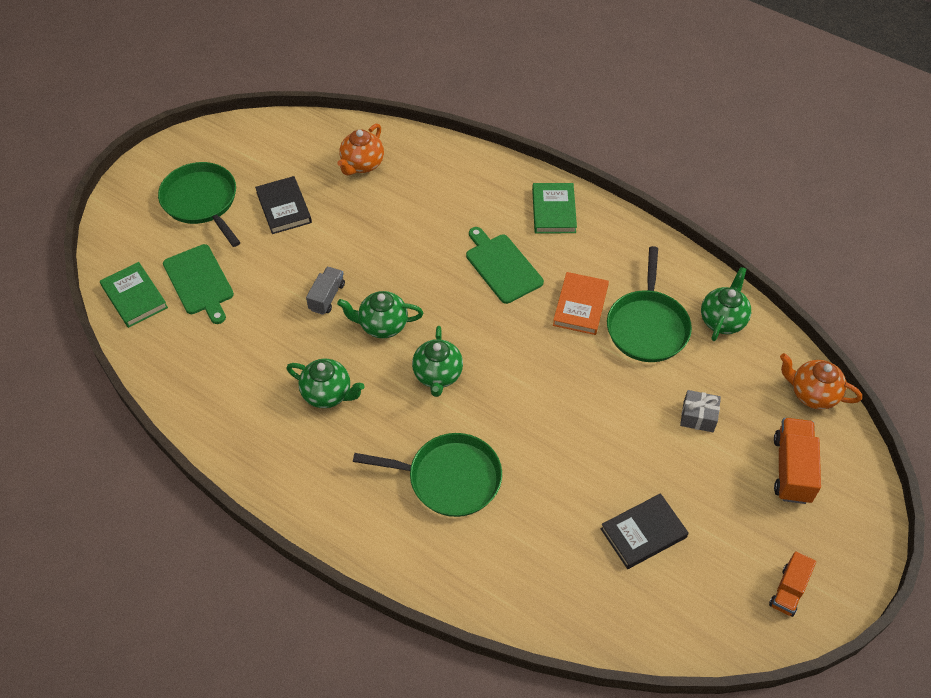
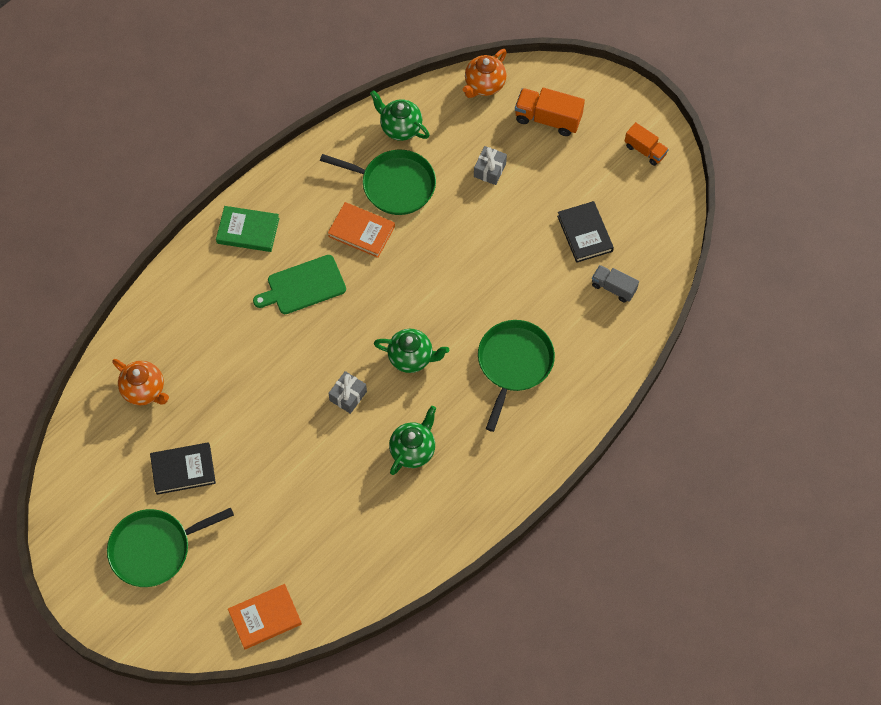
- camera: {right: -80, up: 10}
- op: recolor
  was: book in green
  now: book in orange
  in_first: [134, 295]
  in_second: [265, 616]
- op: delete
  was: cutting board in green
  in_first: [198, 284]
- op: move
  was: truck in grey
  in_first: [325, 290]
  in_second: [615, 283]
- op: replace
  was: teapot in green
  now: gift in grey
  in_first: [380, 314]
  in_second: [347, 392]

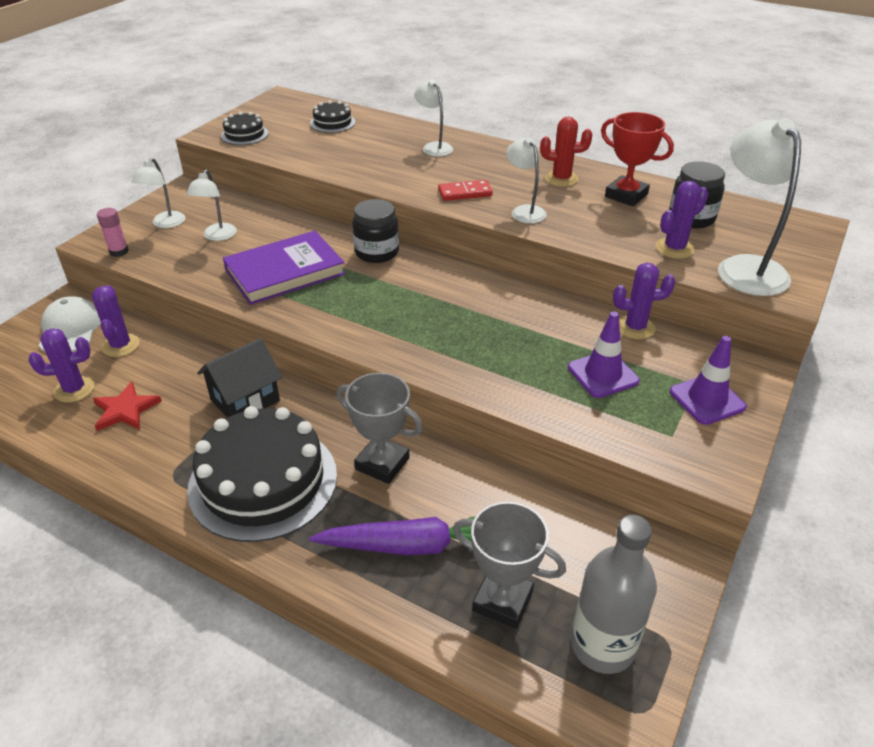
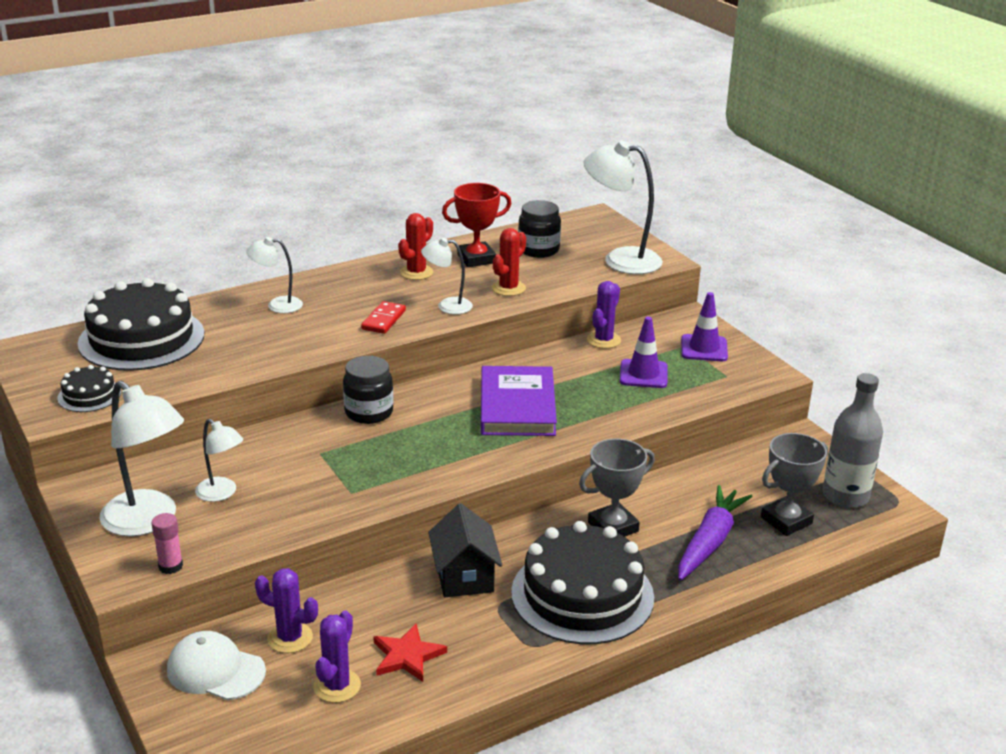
- camera: {right: -60, up: -10}
- op: resize
  was: lamp in white
  in_first: [158, 193]
  in_second: [141, 458]
  ratio: 1.79
- op: move
  was: book in purple
  in_first: [284, 268]
  in_second: [519, 401]
- op: resize
  was: cake in black
  in_first: [333, 116]
  in_second: [141, 324]
  ratio: 2.15
- op: delete
  was: cactus in purple
  in_first: [682, 220]
- op: insert
  now: cactus in red
  in_second: [509, 262]

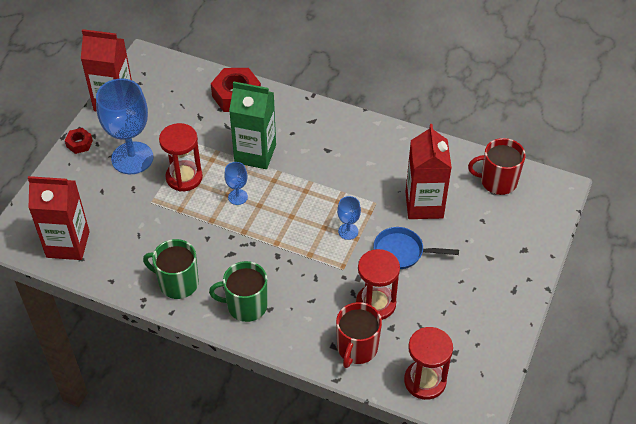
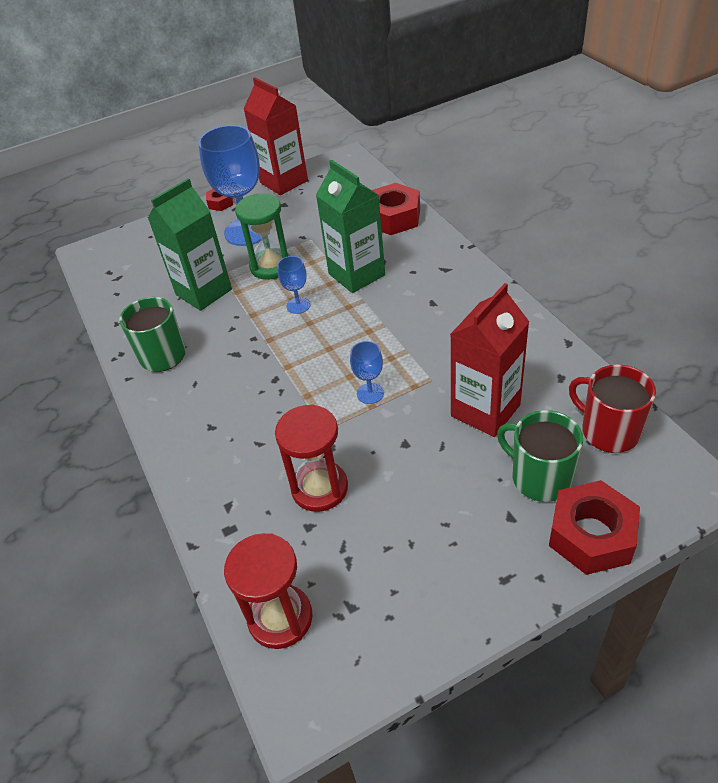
- camera: {right: 45, up: -5}
- op: delete
  was: carton in red
  in_first: [59, 218]
- op: recolor
  was: hourglass in red
  now: hourglass in green
  in_first: [181, 157]
  in_second: [262, 236]
- op: move
  was: mug in green
  in_first: [238, 291]
  in_second: [540, 456]
- op: delete
  was: mug in red
  in_first: [359, 335]
- op: delete
  was: pan in blue
  in_first: [416, 248]
- op: insert
  now: carton in green
  in_second: [190, 244]
- op: insert
  now: nut in red
  in_second: [594, 527]

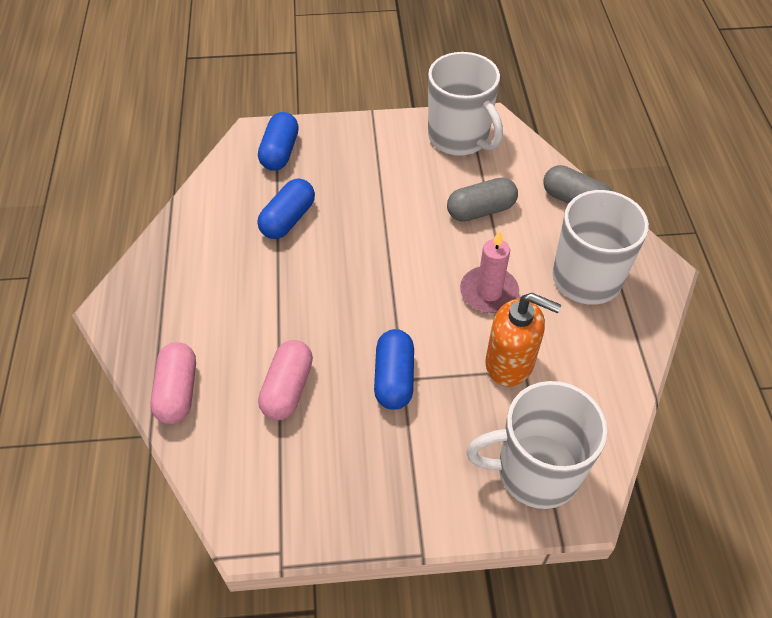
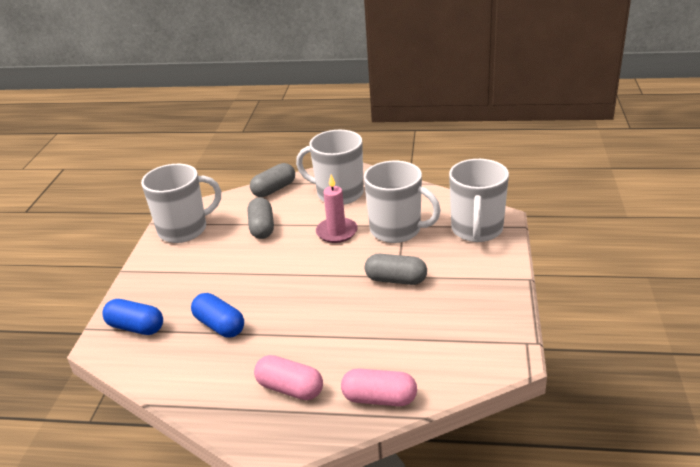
- camera: {right: -75, up: -20}
- op: move
  was: capsule in pink
  in_first: [285, 380]
  in_second: [288, 377]
- op: recolor
  was: capsule in blue
  now: capsule in grey
  in_first: [394, 369]
  in_second: [396, 269]
- op: replace
  was: soap dispenser in orange
  now: mug in white
  in_first: [523, 339]
  in_second: [402, 202]

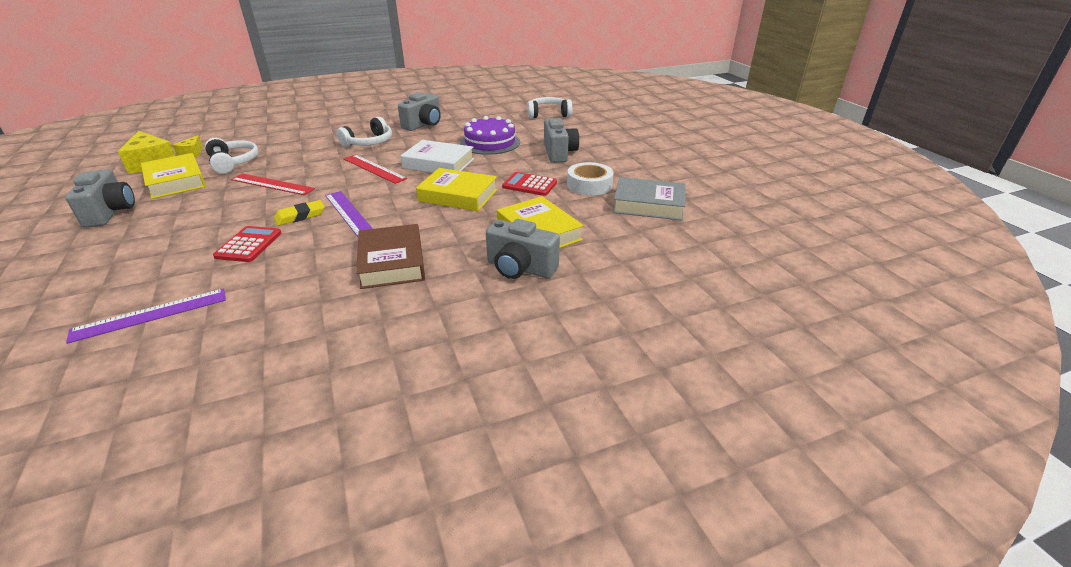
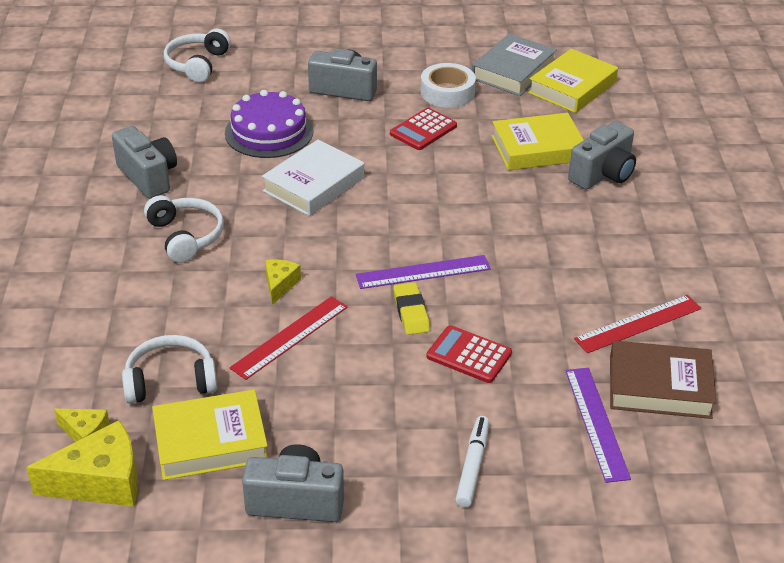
- camera: {right: -70, up: 5}
- op: move
  was: ruler in red
  in_first: [375, 169]
  in_second: [638, 324]
- op: move
  was: book in brown
  in_first: [390, 256]
  in_second: [663, 380]
- op: move
  was: book in yellow
  in_first: [456, 189]
  in_second: [573, 81]
- op: insert
  now: cheese in yellow
  in_second: [283, 282]
- op: insert
  now: marker in white
  in_second: [472, 461]

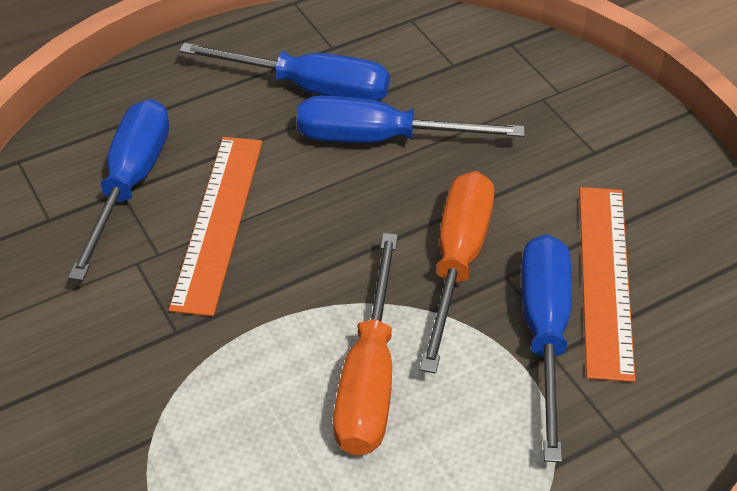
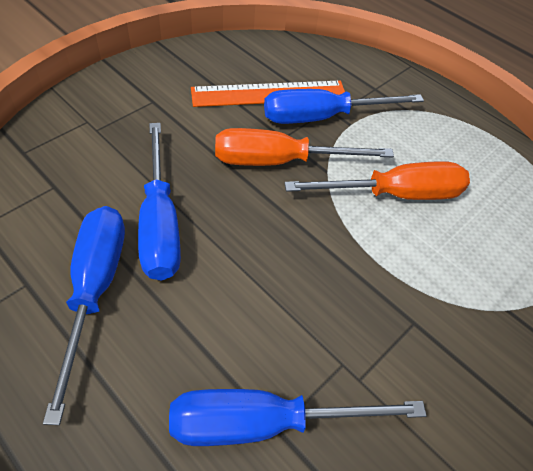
- camera: {right: -110, up: 5}
- op: delete
  was: ruler in orange
  in_first: [216, 226]

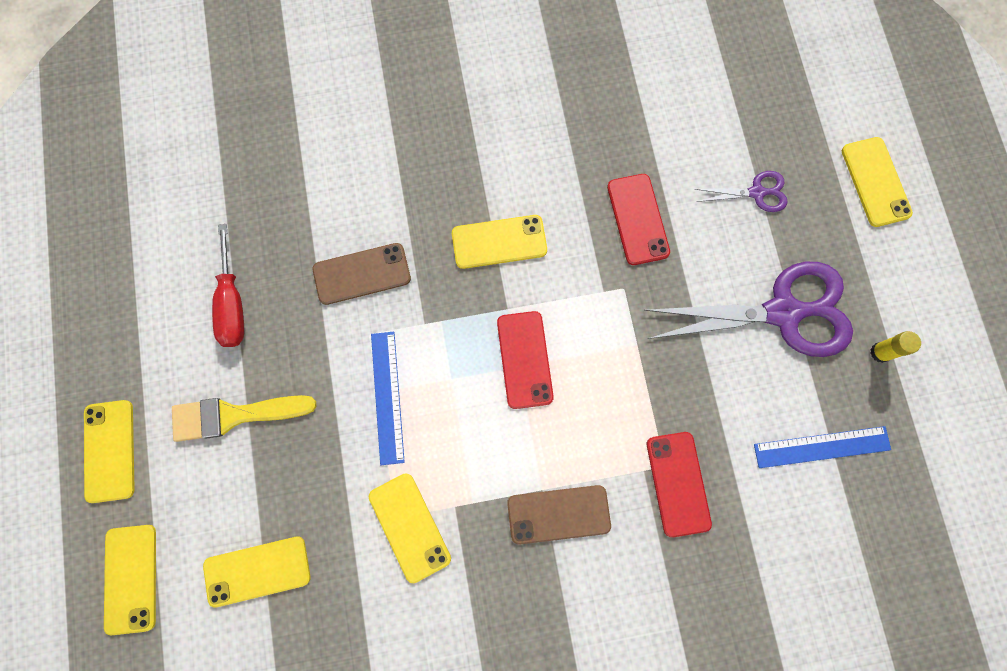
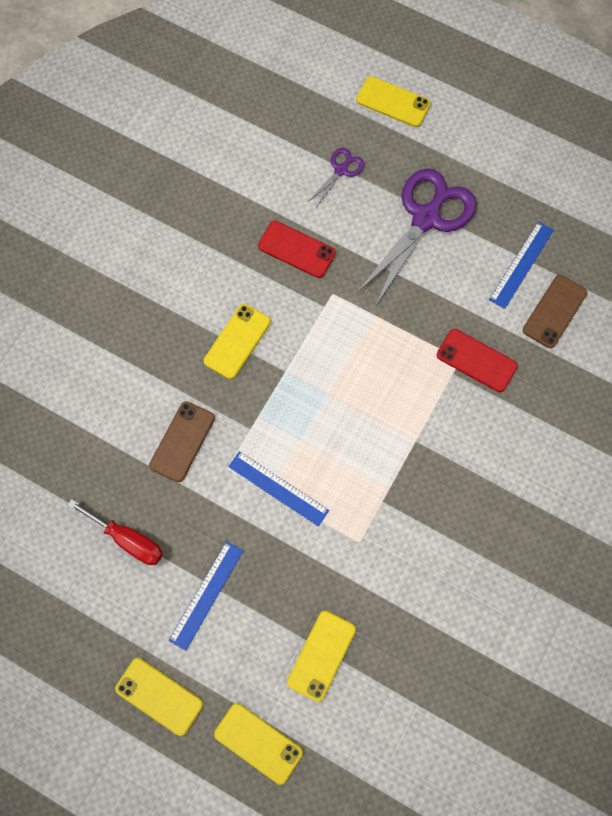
- camera: {right: -50, up: -5}
- op: replace
  was: brush in yellow
  now: ruler in blue
  in_first: [244, 418]
  in_second: [206, 596]
- op: delete
  was: phone in yellow
  in_first: [410, 528]
- op: delete
  was: phone in red
  in_first: [525, 360]
- op: move
  was: phone in brown
  in_first: [559, 515]
  in_second: [555, 311]
- op: delete
  was: glue stick in yellow
  in_first: [895, 347]

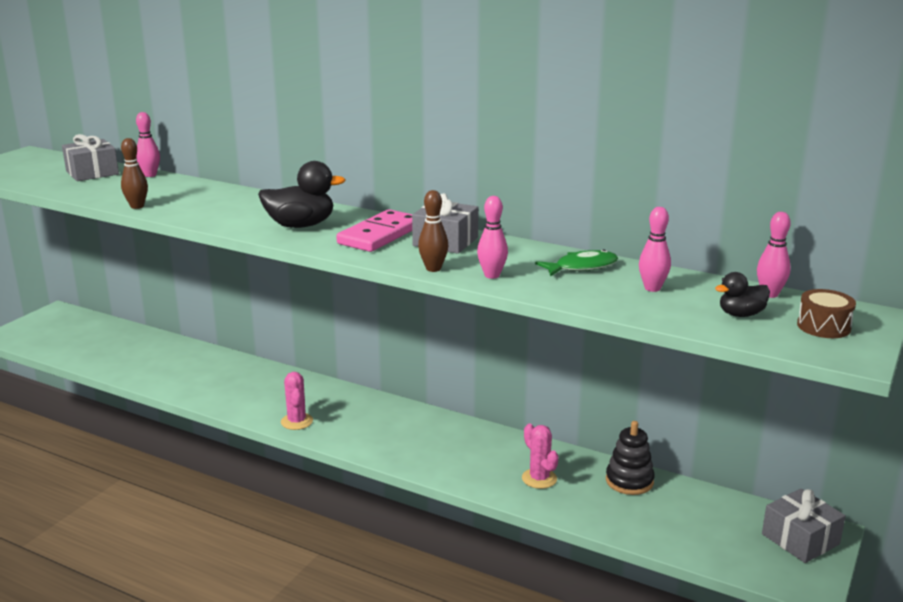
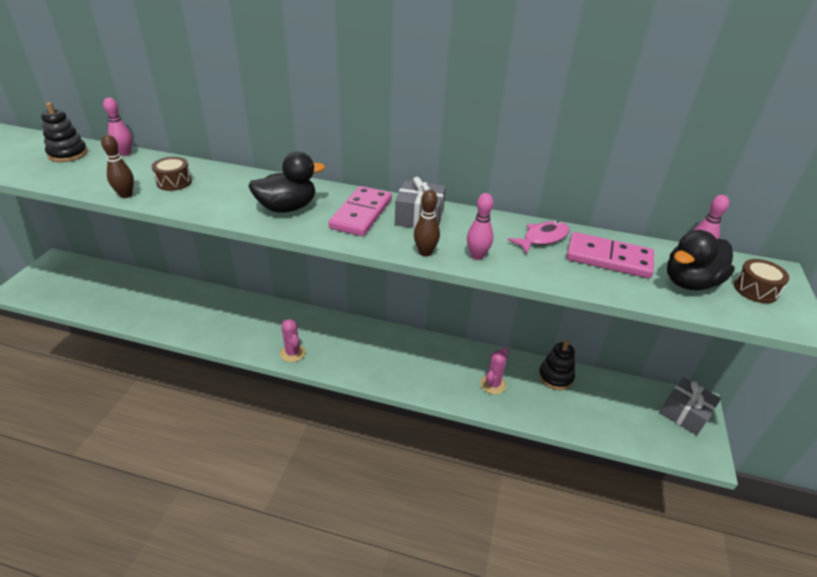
- camera: {right: -15, up: 15}
- op: replace
  was: gift in grey
  now: stacking toy in black
  in_first: [90, 157]
  in_second: [64, 132]
- op: rotate
  was: cactus in pink
  in_first: [540, 456]
  in_second: [494, 370]
  clockwise: 75
- op: recolor
  was: fish in green
  now: fish in pink
  in_first: [576, 262]
  in_second: [539, 237]
- op: replace
  was: bowling pin in pink
  now: domino in pink
  in_first: [655, 249]
  in_second: [610, 255]
- op: resize
  was: duck in black
  in_first: [742, 294]
  in_second: [701, 260]
  ratio: 1.71
- op: insert
  now: drum in brown
  in_second: [172, 174]

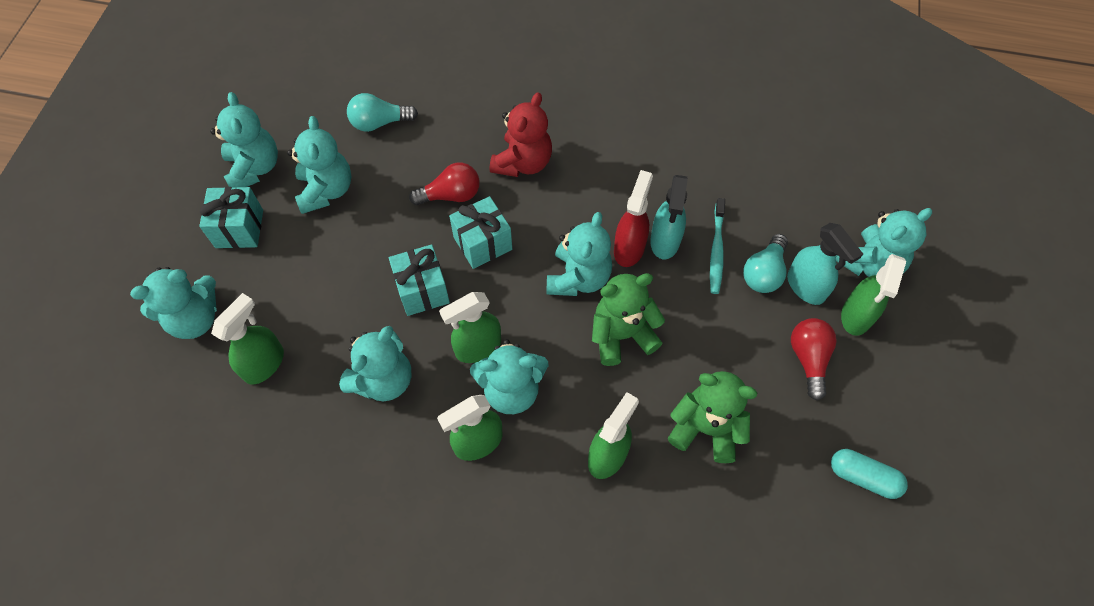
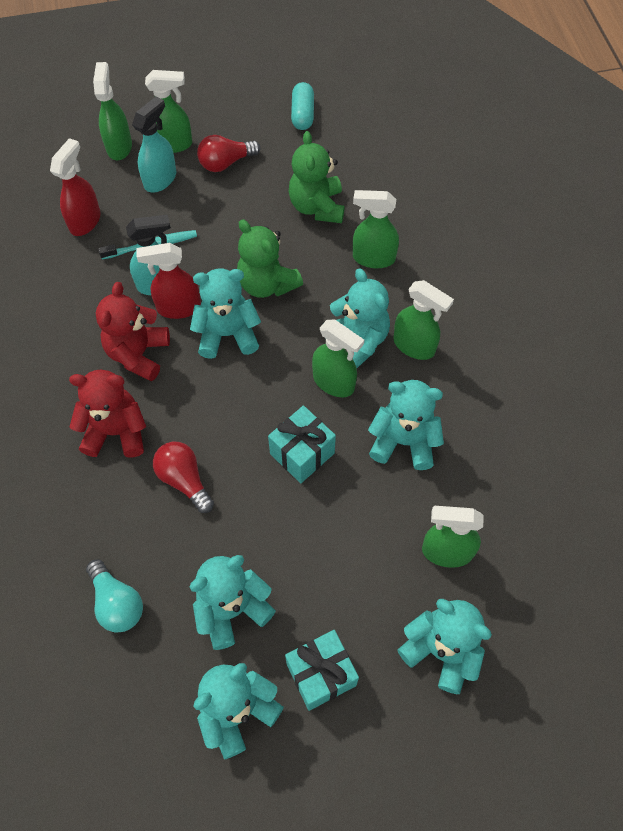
- camera: {right: -115, up: 0}
- op: delete
  was: gift in turquoise
  in_first: [480, 232]
- op: delete
  was: light bulb in turquoise
  in_first: [765, 263]
- op: replace
  was: teddy bear in turquoise
  now: spray bottle in green
  in_first: [884, 242]
  in_second: [112, 111]
- op: insert
  now: spray bottle in red
  in_second: [75, 187]
- op: insert
  now: teddy bear in red
  in_second: [133, 331]

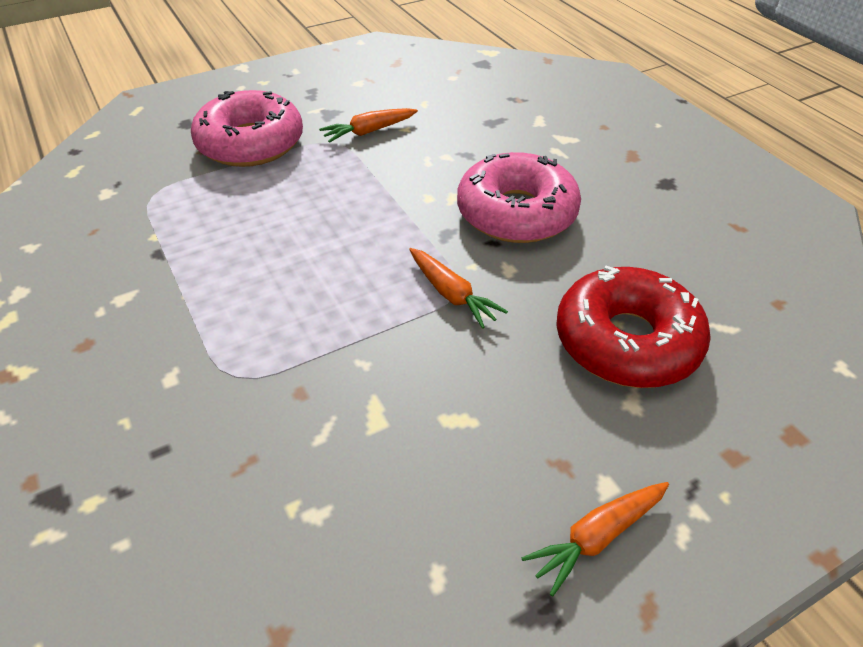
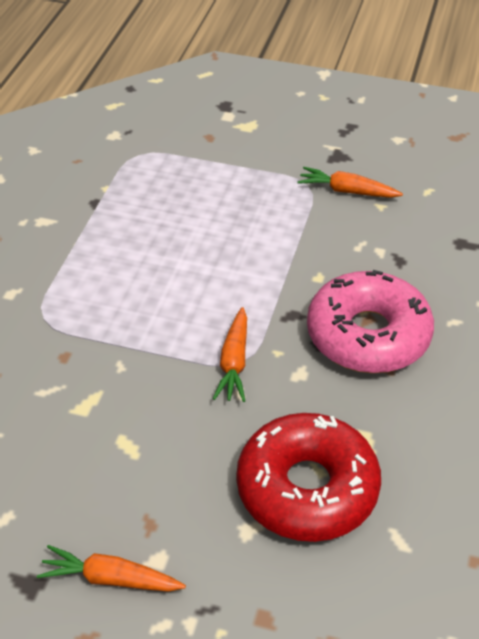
- camera: {right: 45, up: 0}
- op: delete
  was: donut in pink
  in_first: [247, 128]

